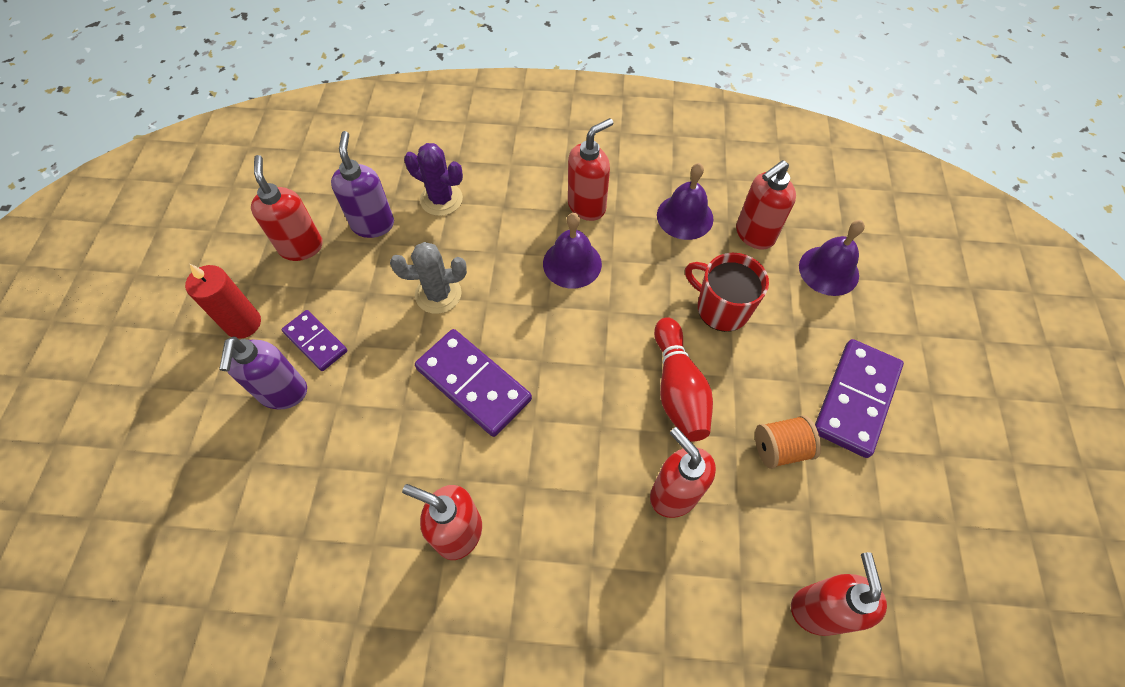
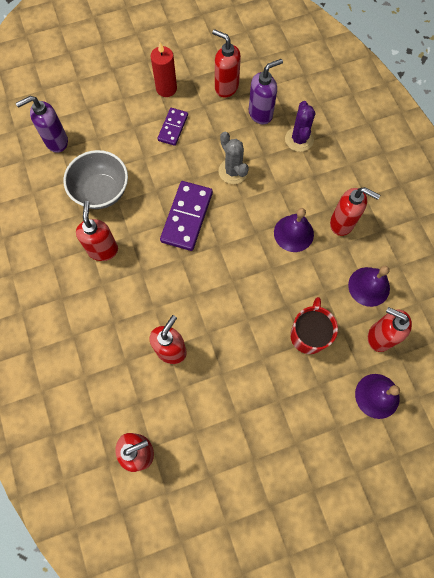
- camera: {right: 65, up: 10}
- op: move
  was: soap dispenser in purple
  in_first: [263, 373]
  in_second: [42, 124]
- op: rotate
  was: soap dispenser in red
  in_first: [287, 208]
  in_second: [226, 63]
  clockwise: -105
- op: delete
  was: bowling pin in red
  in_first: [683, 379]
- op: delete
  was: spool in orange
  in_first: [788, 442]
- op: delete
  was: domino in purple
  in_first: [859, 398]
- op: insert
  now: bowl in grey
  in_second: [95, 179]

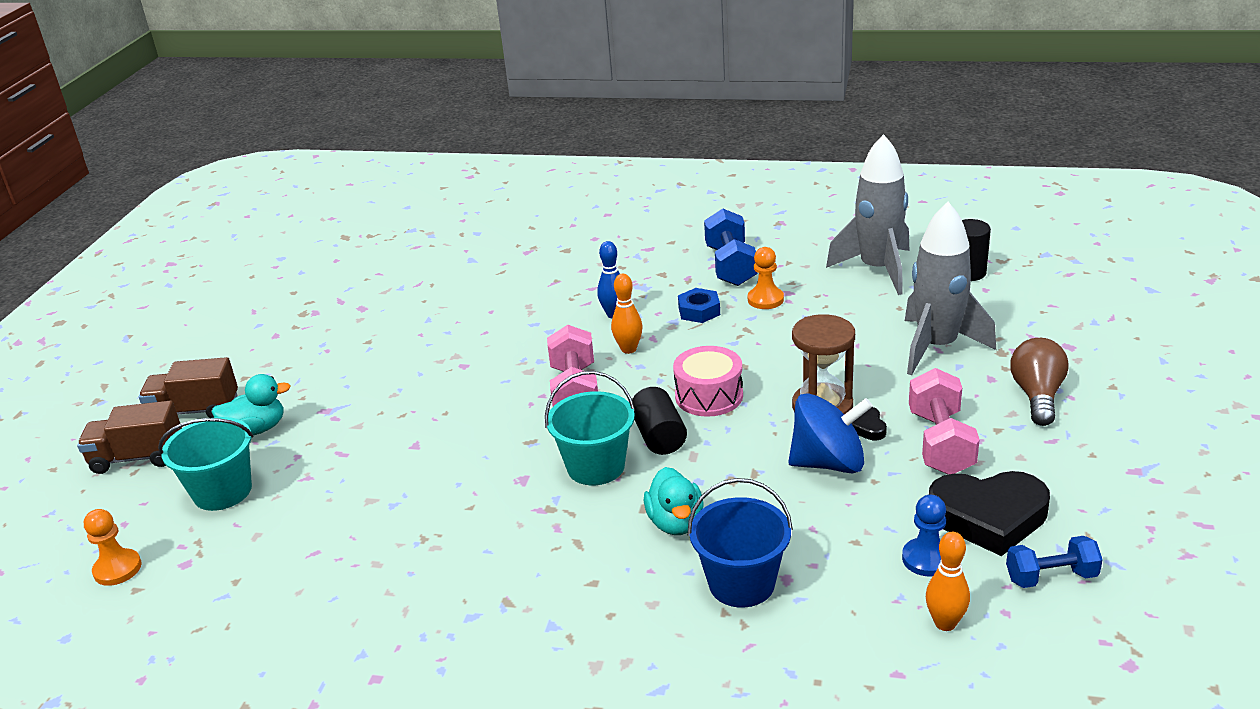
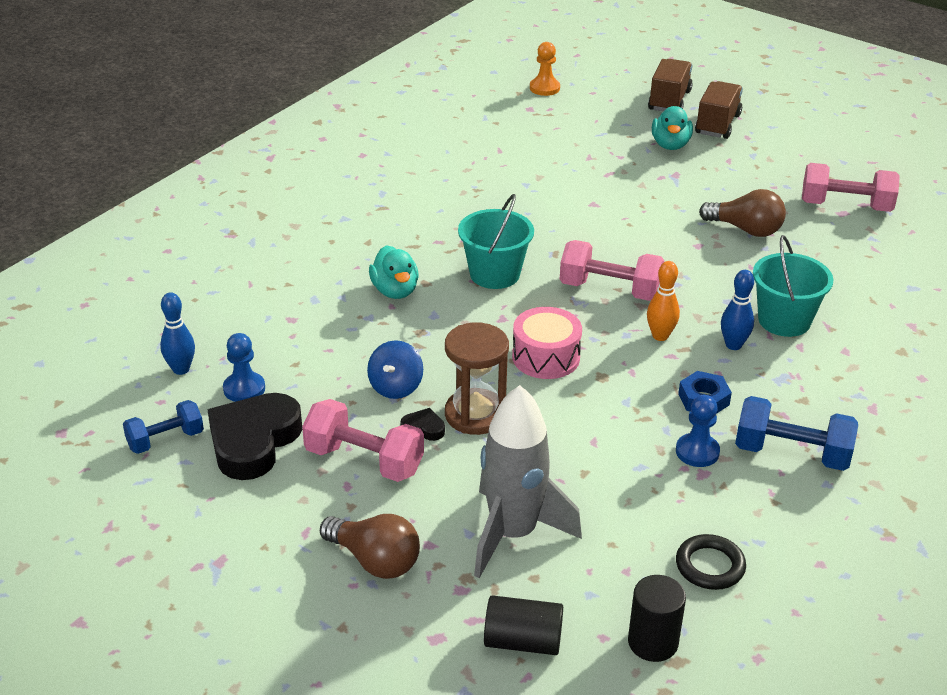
- camera: {right: 110, up: 5}
- op: move
  was: bucket in turquoise
  in_first: [205, 464]
  in_second: [793, 286]
- op: move
  was: cylinder in black
  in_first: [659, 421]
  in_second: [523, 625]
- op: rotate
  was: duck in turquoise
  in_first: [673, 501]
  in_second: [394, 272]
  clockwise: -120
- op: delete
  was: bucket in blue
  in_first: [740, 543]
- op: recolor
  was: pawn in orange
  now: pawn in blue
  in_first: [766, 278]
  in_second: [698, 431]
- op: resize
  was: spinning top in blue
  in_first: [830, 433]
  in_second: [395, 369]
  ratio: 0.65
- op: replace
  was: rocket in grey
  now: ring in black
  in_first: [867, 214]
  in_second: [711, 562]
- op: recolor
  was: bowling pin in orange
  now: bowling pin in blue
  in_first: [948, 581]
  in_second: [177, 333]
- op: rotate
  was: dumbbell in blue
  in_first: [1054, 562]
  in_second: [163, 427]
  clockwise: 45
- op: insert
  now: light bulb in brown
  in_second: [742, 213]
- op: insert
  now: dumbbell in pink
  in_second: [851, 187]

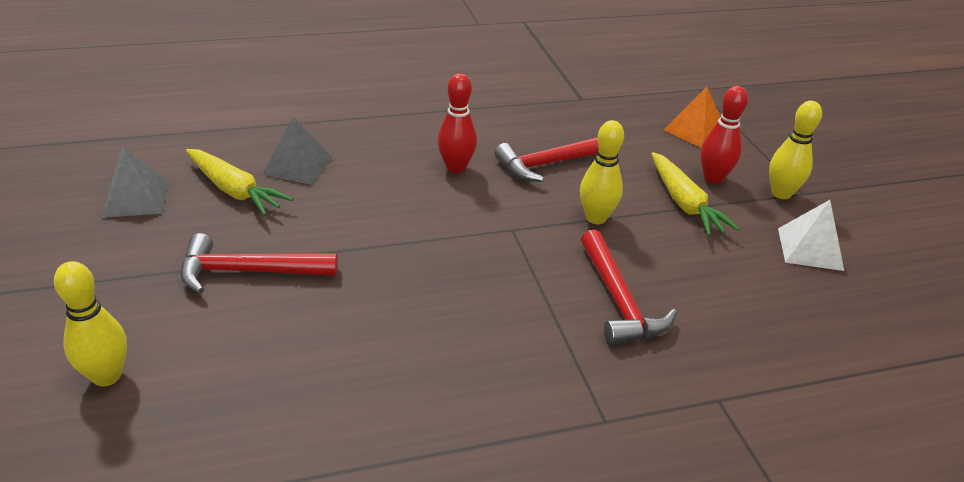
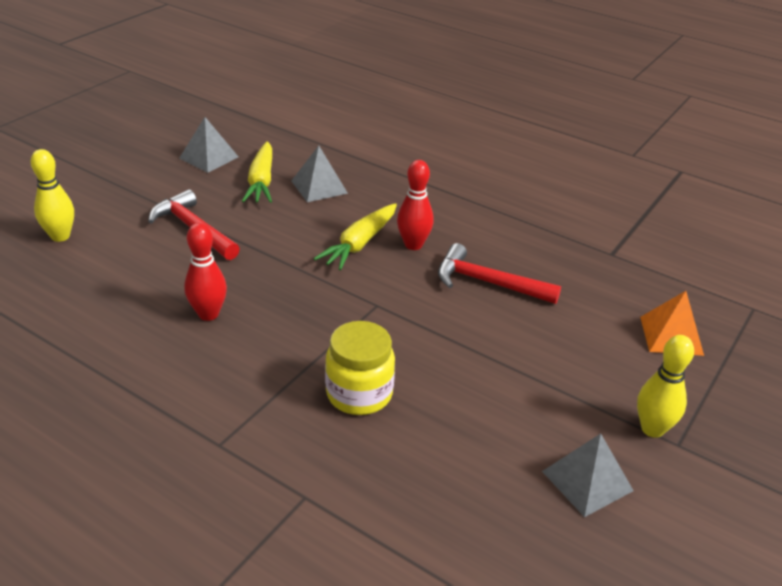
- camera: {right: 50, up: 0}
- op: delete
  was: bowling pin in yellow
  in_first: [602, 172]
- op: replace
  was: hammer in red
  now: jar in yellow
  in_first: [629, 287]
  in_second: [360, 368]
- op: move
  was: carrot in yellow
  in_first: [695, 194]
  in_second: [355, 236]
- op: move
  was: bowling pin in red
  in_first: [724, 135]
  in_second: [205, 272]
- op: recolor
  was: pyramid in white
  now: pyramid in grey
  in_first: [811, 235]
  in_second: [588, 475]

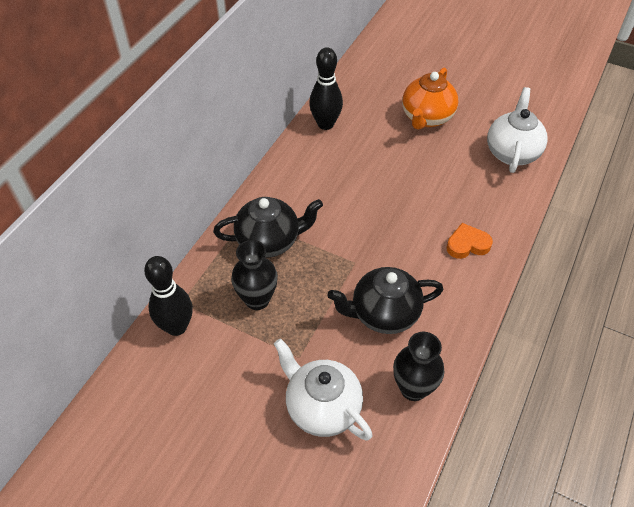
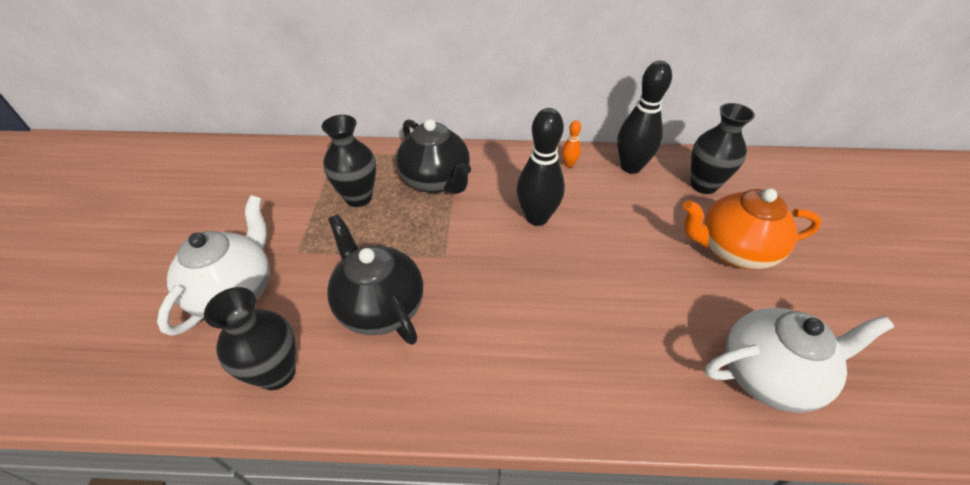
- camera: {right: 65, up: -5}
- op: move
  was: bowling pin in black
  in_first: [168, 296]
  in_second: [541, 167]
- op: delete
  was: heart in orange
  in_first: [469, 241]
- op: insert
  now: bowling pin in orange
  in_second: [571, 143]
- op: insert
  now: vase in black
  in_second: [723, 148]

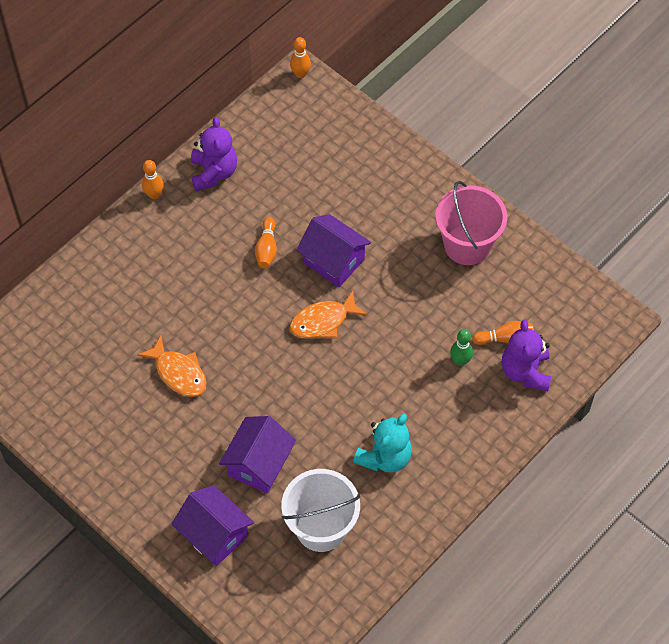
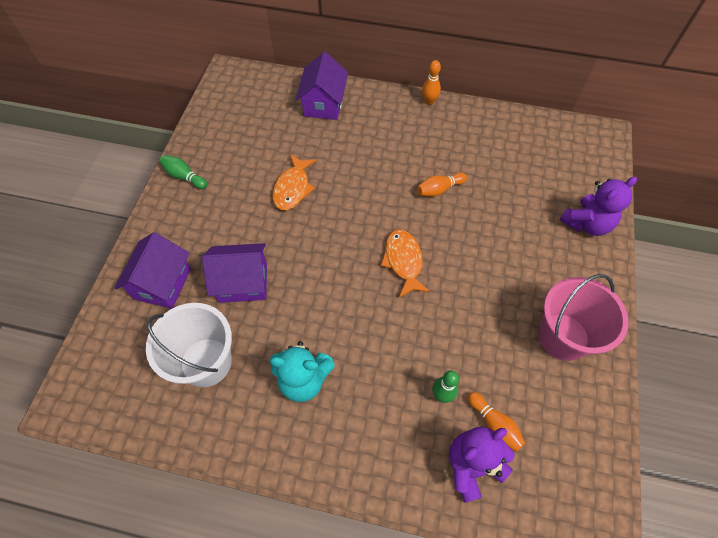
- camera: {right: 60, up: 0}
- op: move
  was: teddy bear in purple
  in_first: [214, 154]
  in_second: [598, 206]
- op: delete
  was: bowling pin in orange
  in_first: [300, 57]
- op: rotate
  was: fish in orange
  in_first: [328, 314]
  in_second: [405, 263]
  clockwise: 45
- op: move
  was: house in purple
  in_first: [333, 250]
  in_second: [322, 86]
- op: insert
  now: bowling pin in green
  in_second: [183, 172]

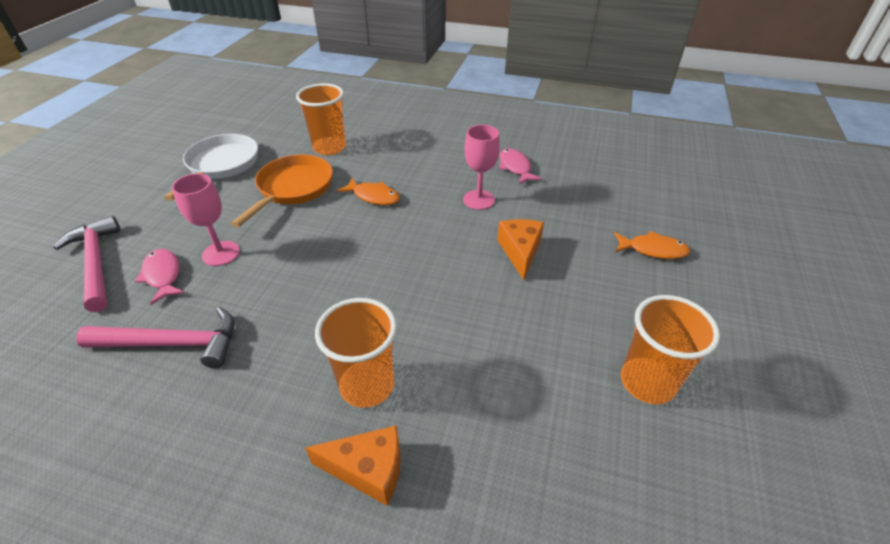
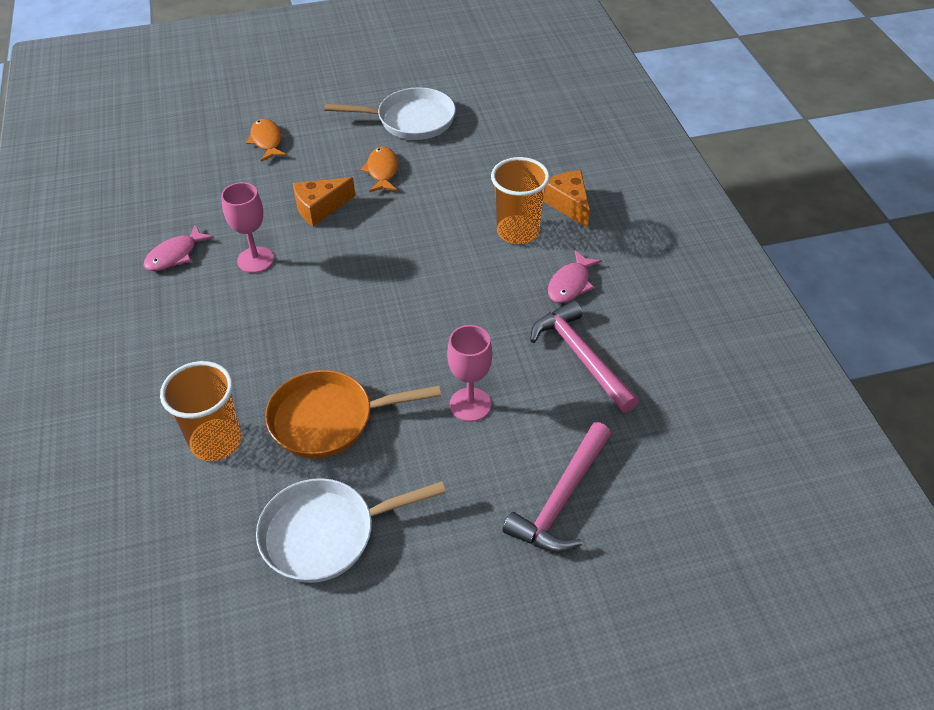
- camera: {right: -120, up: 5}
- op: move
  was: fish in pink
  in_first: [160, 277]
  in_second: [575, 276]
- op: move
  was: fish in orange
  in_first: [368, 191]
  in_second: [379, 169]
- op: replace
  was: cup in orange
  now: pan in white
  in_first: [670, 349]
  in_second: [390, 113]

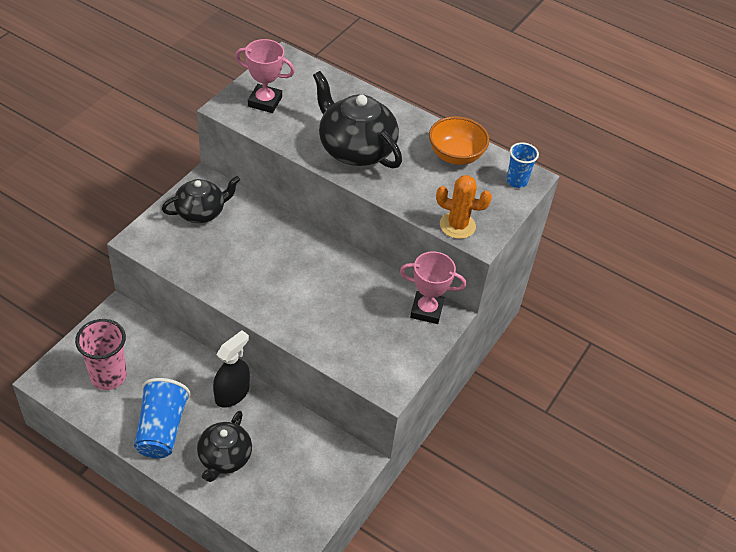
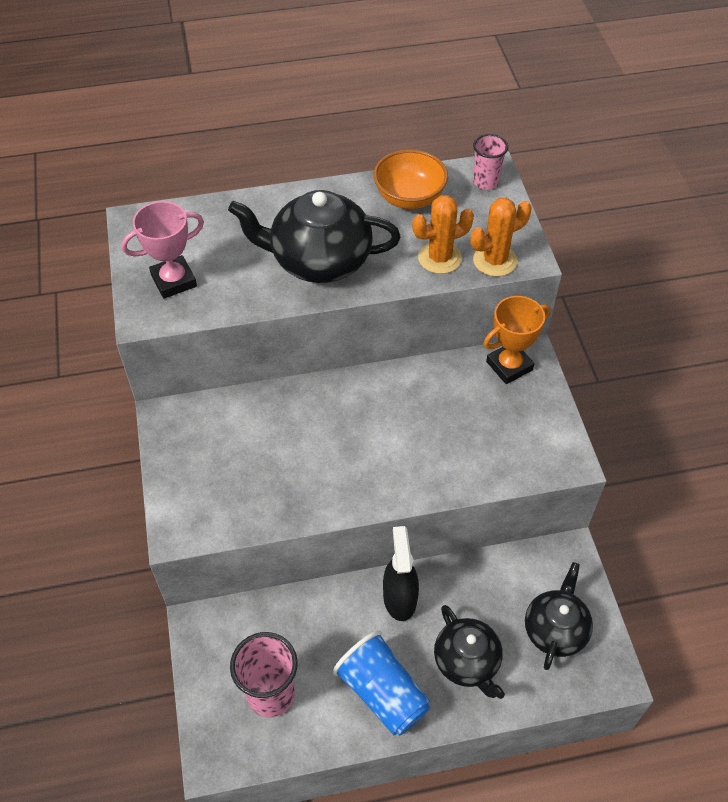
- camera: {right: -40, up: 5}
- op: move
  was: teapot in black
  in_first: [201, 199]
  in_second: [559, 616]
- op: recolor
  was: trophy in pink
  now: trophy in orange
  in_first: [433, 287]
  in_second: [517, 340]
- op: recolor
  was: cup in blue
  now: cup in pink
  in_first: [522, 165]
  in_second: [490, 162]
- op: insert
  now: cactus in orange
  in_second: [443, 234]

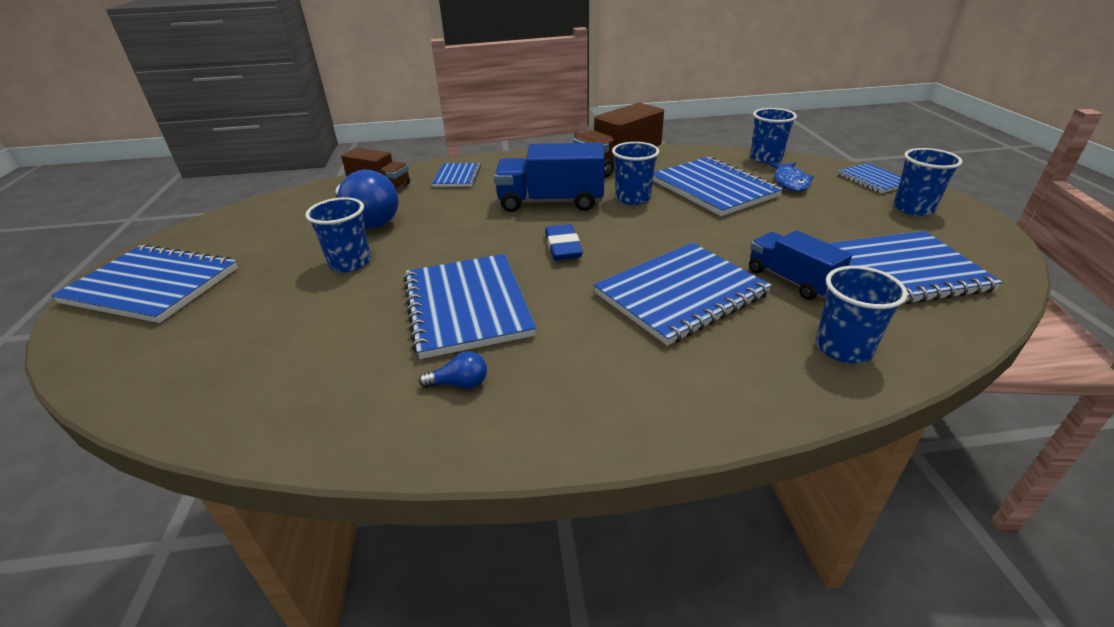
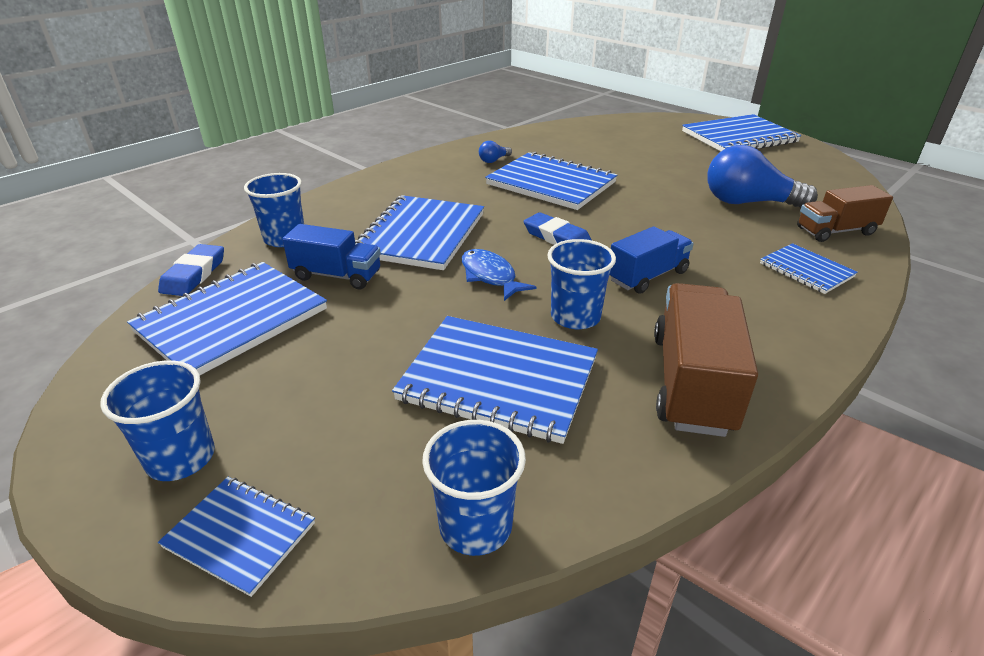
- camera: {right: 140, up: 0}
- op: delete
  was: cup in blue
  in_first: [338, 234]
- op: resize
  was: truck in blue
  in_first: [549, 177]
  in_second: [652, 260]
  ratio: 0.65
- op: move
  was: fish in blue
  in_first: [791, 177]
  in_second: [499, 275]
- op: insert
  now: eraser in blue
  in_second: [191, 270]

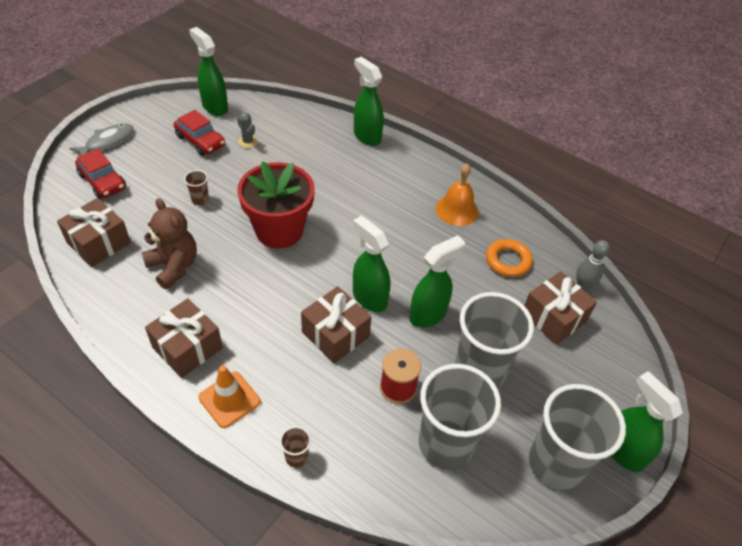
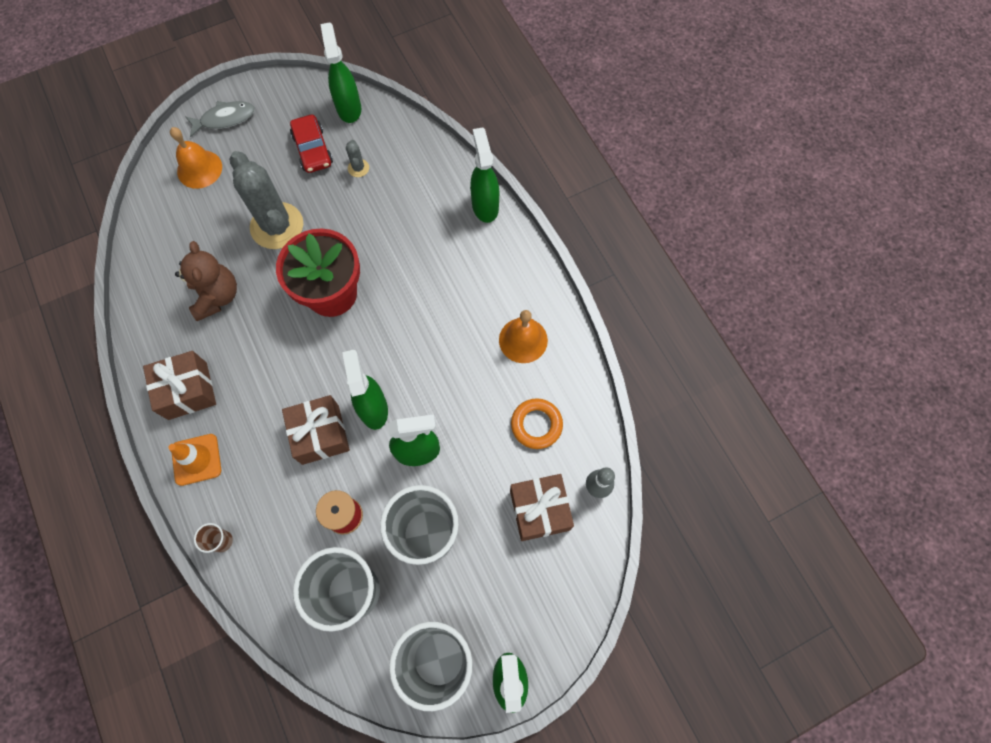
- camera: {right: 30, up: 20}
- op: delete
  was: gift in brown
  in_first: [94, 232]
- op: replace
  was: car in red
  now: bell in orange
  in_first: [100, 173]
  in_second: [196, 158]
- op: replace
  was: cup in brown
  now: cactus in grey
  in_first: [196, 187]
  in_second: [266, 200]

